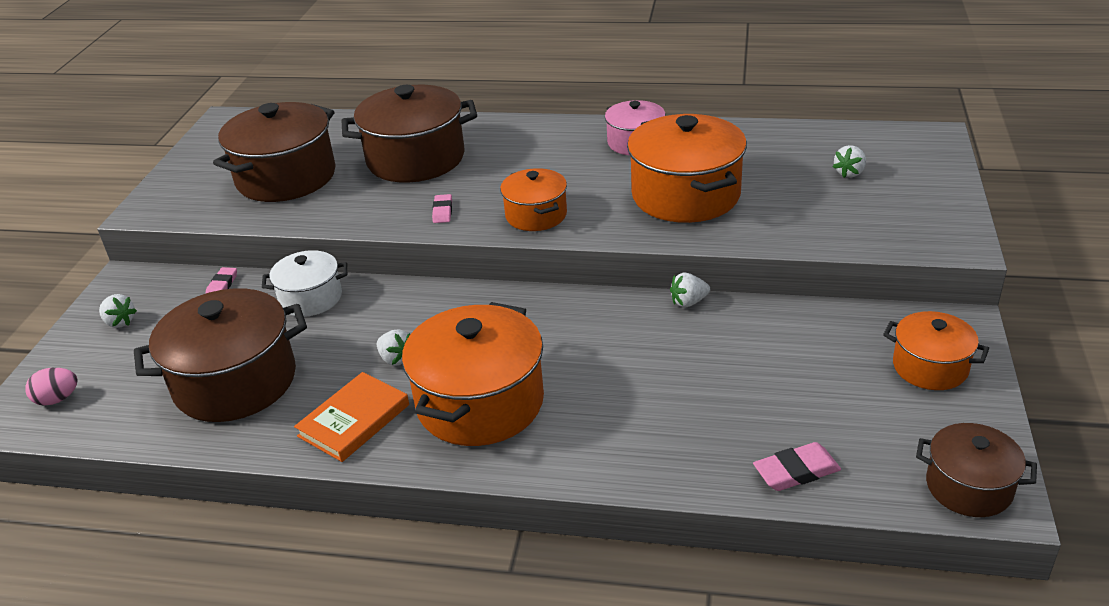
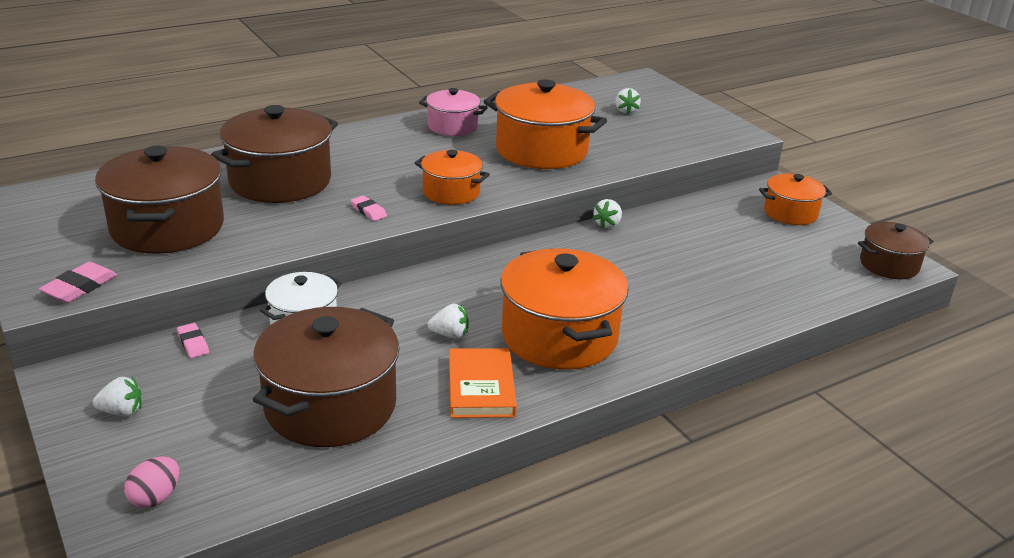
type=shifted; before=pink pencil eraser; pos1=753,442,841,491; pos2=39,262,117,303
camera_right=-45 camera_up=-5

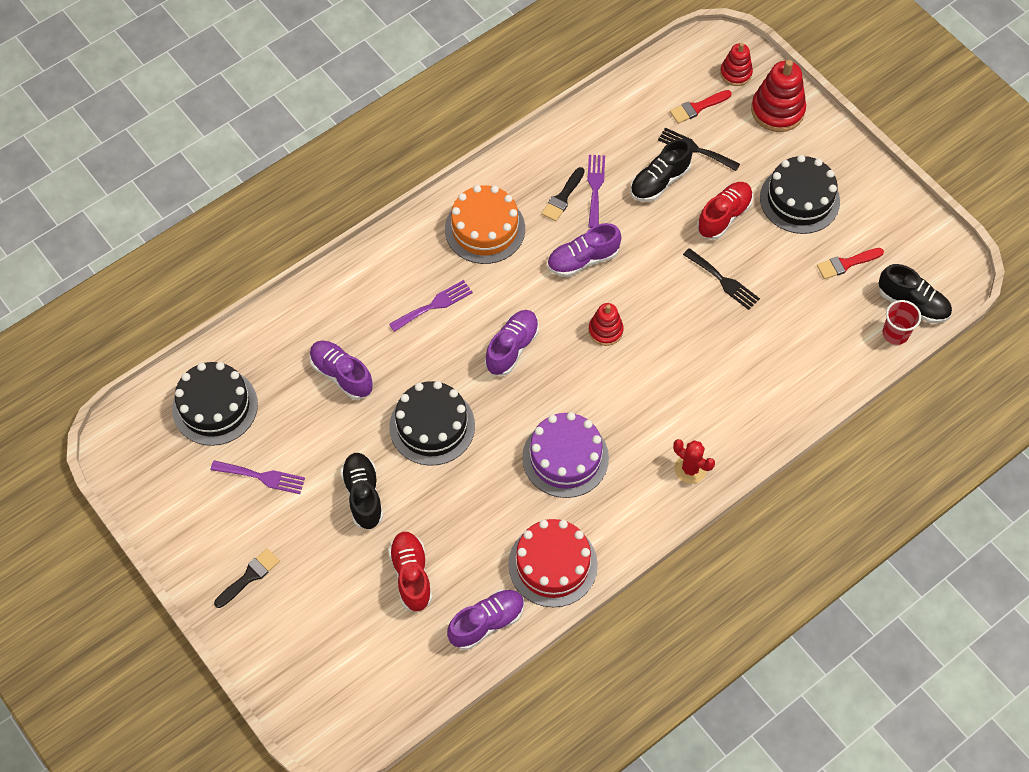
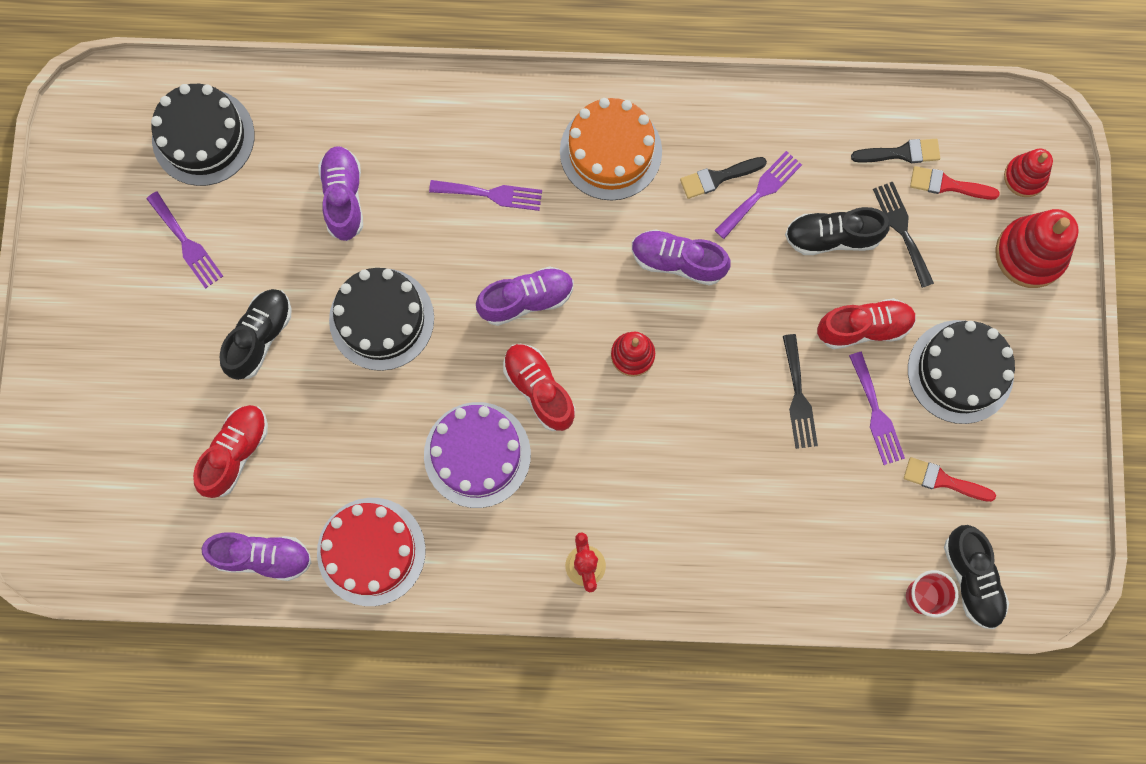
type=shifted; before=black paint brush; pos1=214,548,280,608; pos2=851,139,940,163
type=new; after=red lace-up shoe; pos2=503,344,575,431
type=new; after=purple dinner fork; pos2=849,352,905,465
camera_right=40 camera_up=15

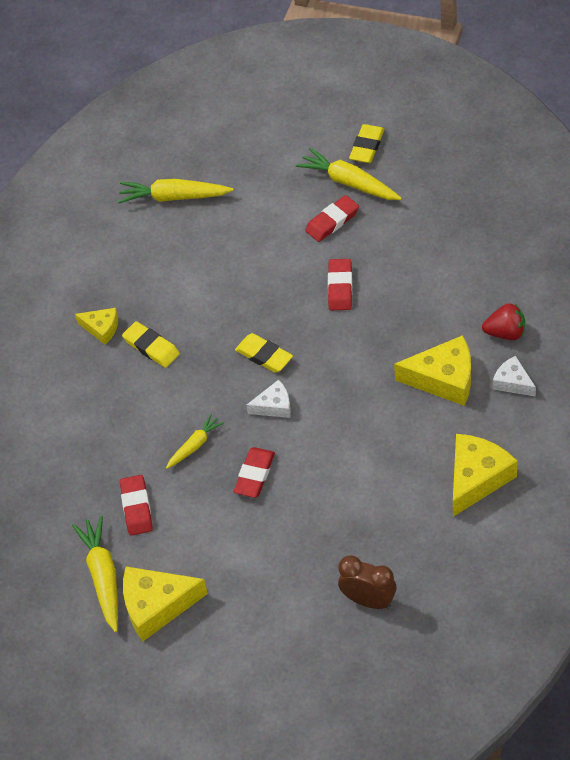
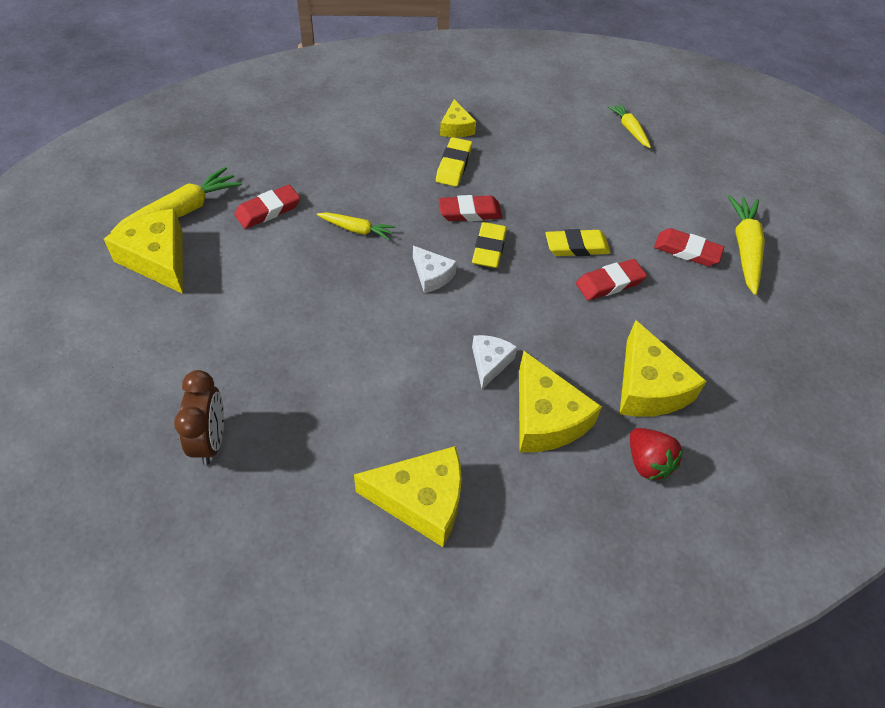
type=shifted; before=bright yellow pencil eraser; pos1=349,124,384,163; pos2=545,229,611,256
type=scaled; before=bright yellow toy carrot; pos1=118,179,233,203; pos2=608,103,651,148; scale=0.6
type=shifted; before=pure white piece of cheese; pos1=493,356,536,397; pos2=472,335,517,389
type=shifted; before=red pencil eraser; pos1=233,447,275,498; pos2=439,195,502,221
type=new; after=bright yellow piece of cheese; pos2=620,320,707,417
camera_right=55 camera_up=0

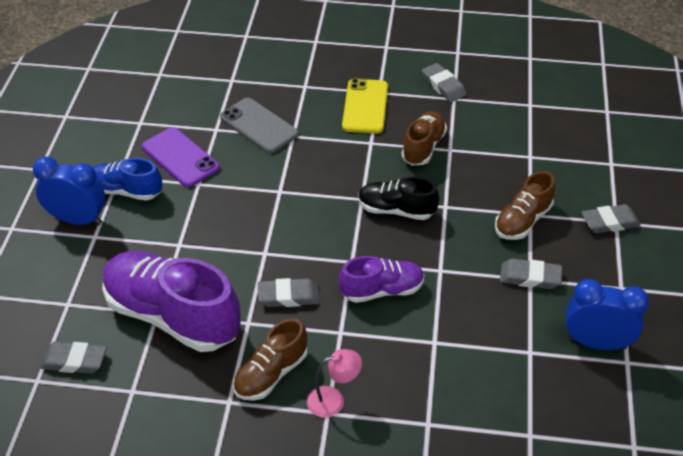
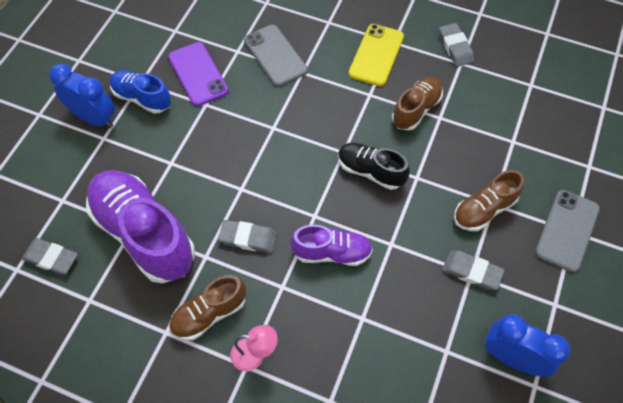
type=swapped; before=ash-grey pencil eraser; after=ash-grey mobile phone; pos1=581,204,641,233; pos2=535,190,600,272
camera_right=15 camera_up=15

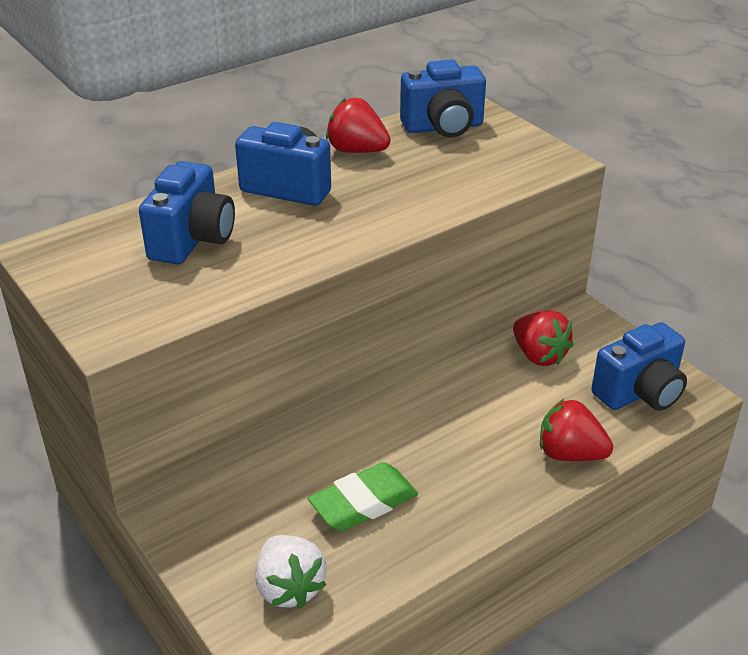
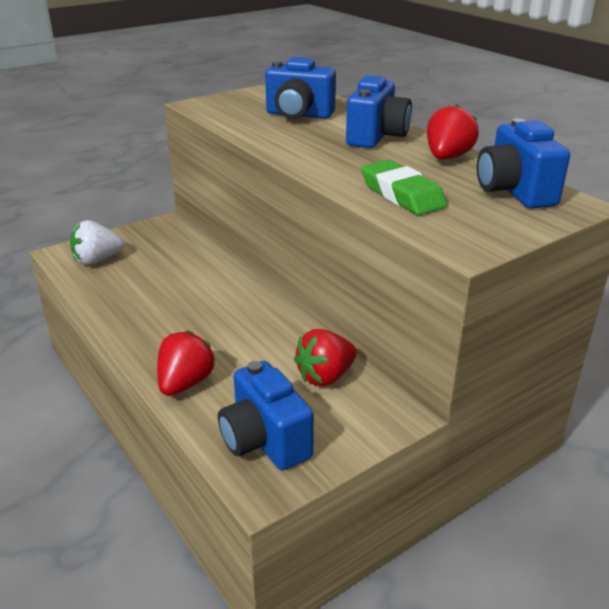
type=shifted; before=emerald pencil eraser; pos1=308,462,418,531; pos2=361,160,447,215
camera_right=90 camera_up=-5

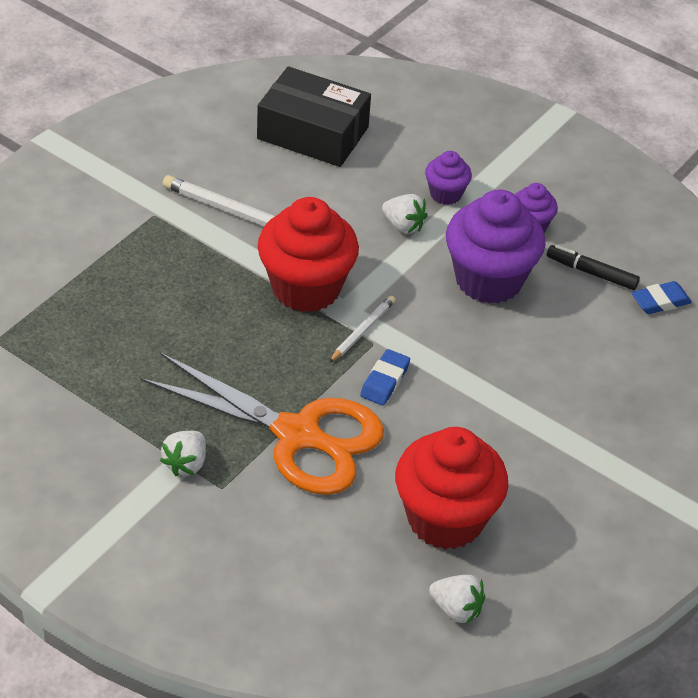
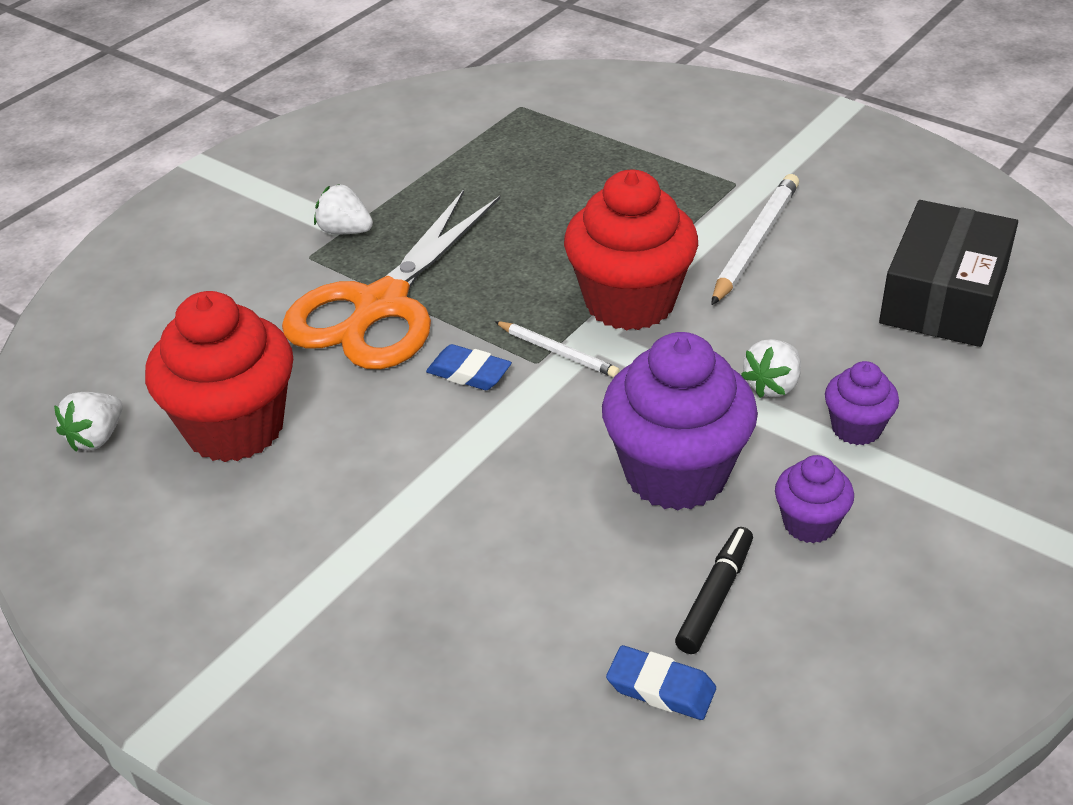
type=rotated; before=cobalt pencil eraser; pos1=631,281,692,314; pos2=606,645,716,720; turn=-45
camera_right=95 camera_up=-5

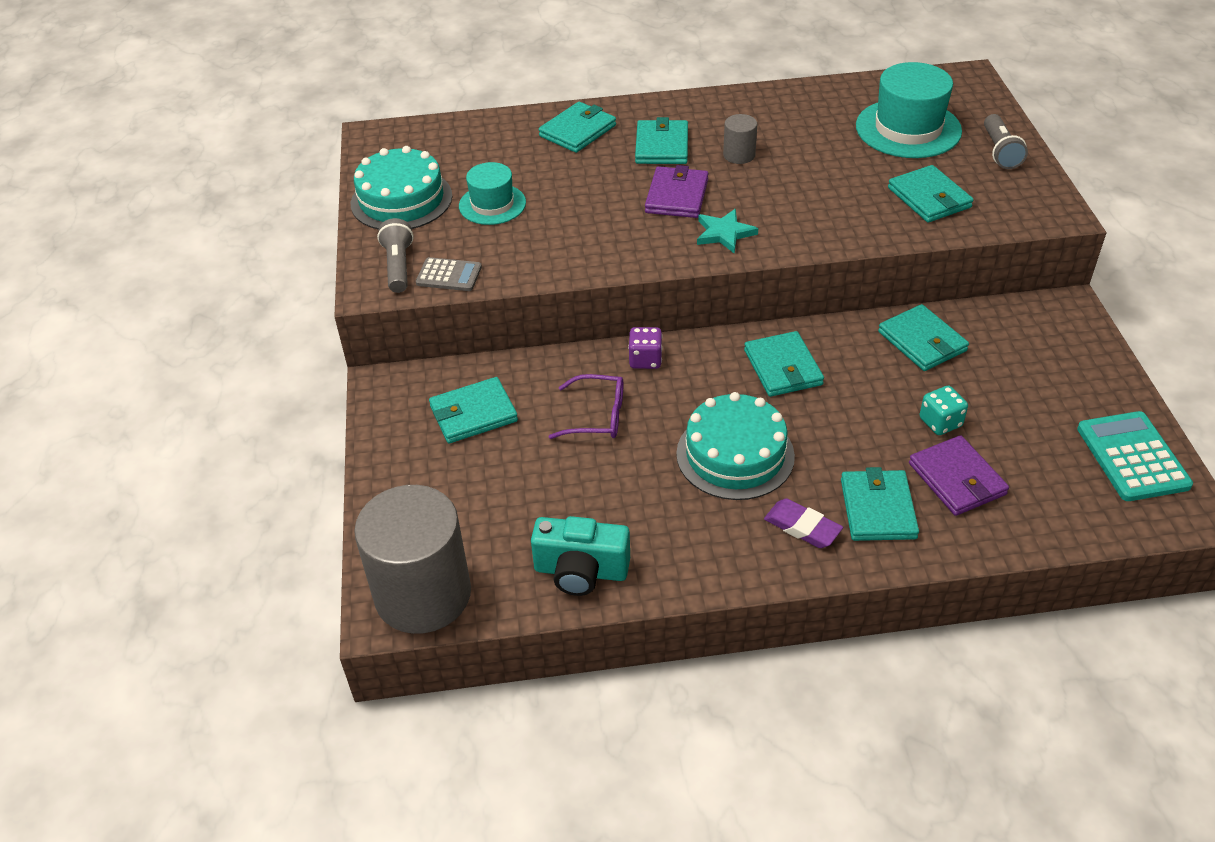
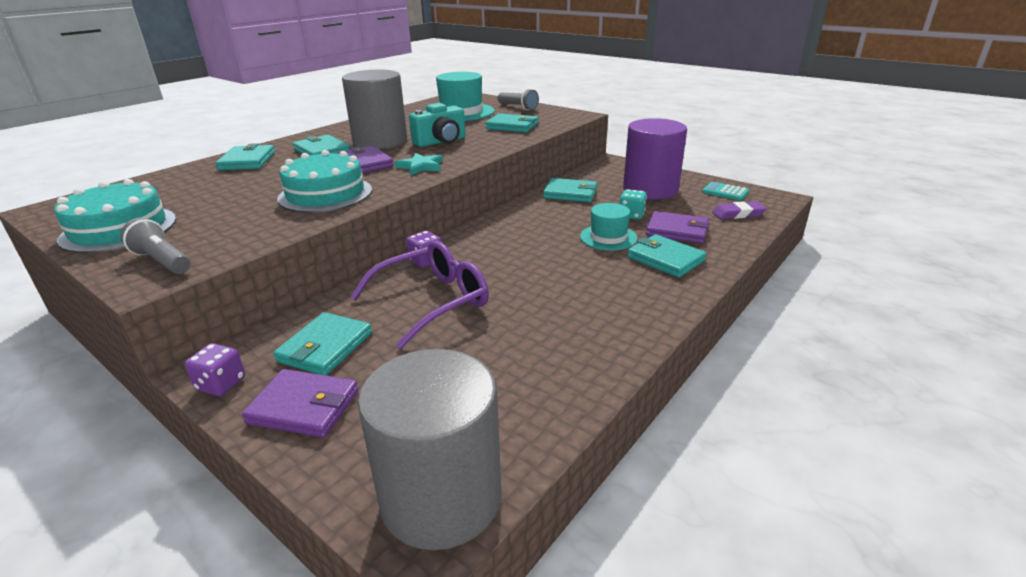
type=scaled; before=ash-grey cylinder; pos1=723,114,757,164; pos2=342,70,407,149; scale=2.31
type=shifted; before=teal tall hat; pos1=459,162,526,225; pos2=580,203,637,251
type=gone; before=ash-grey adding machine; pos1=416,257,482,291
type=gone; before=teal wallet; pos1=744,331,824,397
type=scaled; before=purple glasses; pos1=548,374,623,439; pos2=350,241,489,349; scale=1.61
type=shifted; before=teal gateau; pos1=676,392,795,500; pos2=277,150,372,213
type=scaled; before=teal adding machine; pos1=1077,411,1193,501; pos2=702,182,749,200; scale=0.61
type=shifted; before=purple pencil eraser; pos1=764,498,843,548; pos2=712,201,767,219
type=shifted; before=teal compact camera; pos1=531,516,630,596; pos2=409,103,466,147
type=new; after=purple cylinder; pos2=623,118,687,200
type=new; after=purple dice; pos2=185,343,245,396
type=new; after=purple wallet; pos2=242,369,359,438
camera_right=-45 camera_up=-15

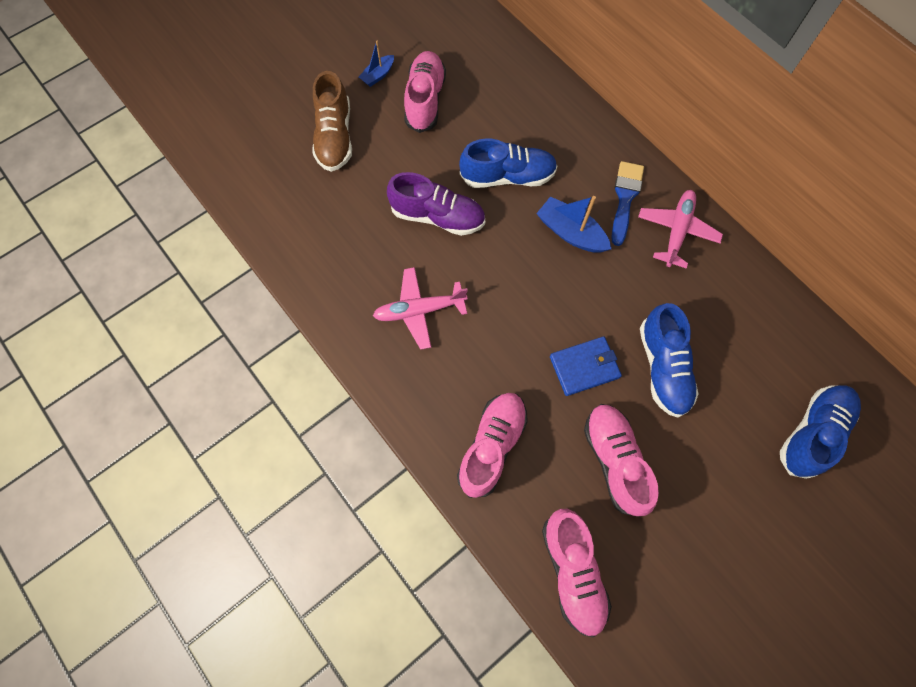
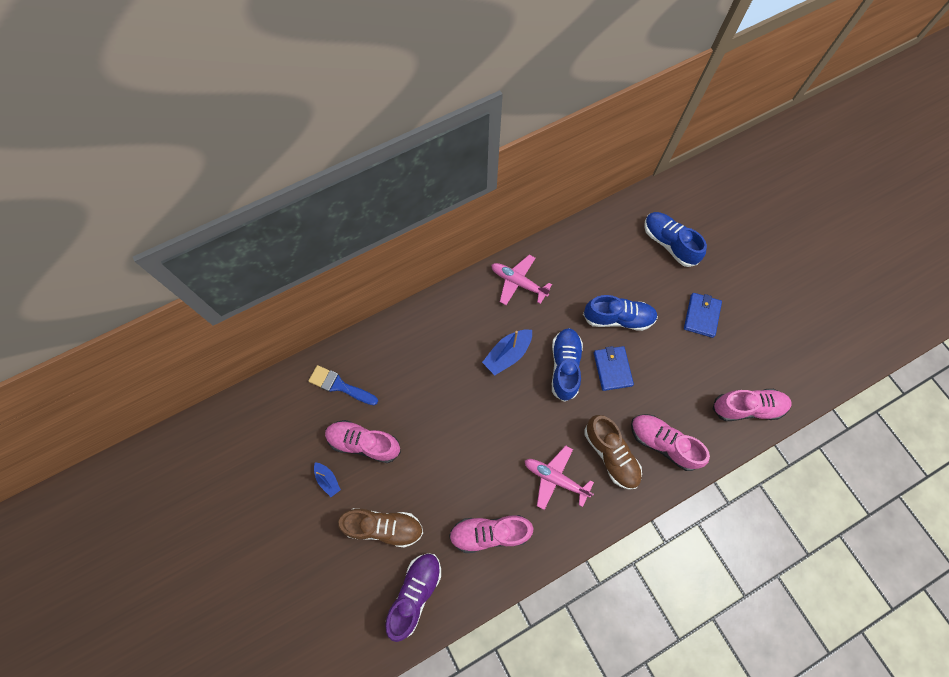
type=shifted; before=cobalt lace-up shoe; pos1=459,139,558,188; pos2=552,328,583,402
type=shifted; before=cobalt paint brush; pos1=611,161,644,246; pos2=309,365,378,405
type=shifted; before=purple lace-up shoe; pos1=387,172,485,236; pos2=385,553,441,642
type=rotated; before=pink aeroplane; pos1=373,267,468,350; pos2=525,446,594,510; turn=120
type=shifted; before=pink lace-up shoe; pos1=584,404,659,517; pos2=449,515,533,553
type=new; after=cobalt wallet; pos2=684,293,722,338
type=new; after=brown lace-up shoe; pos2=585,415,642,490
camera_right=-80 camera_up=0

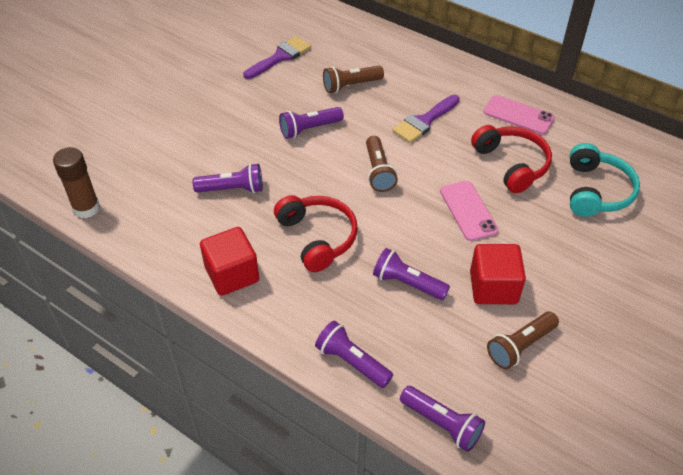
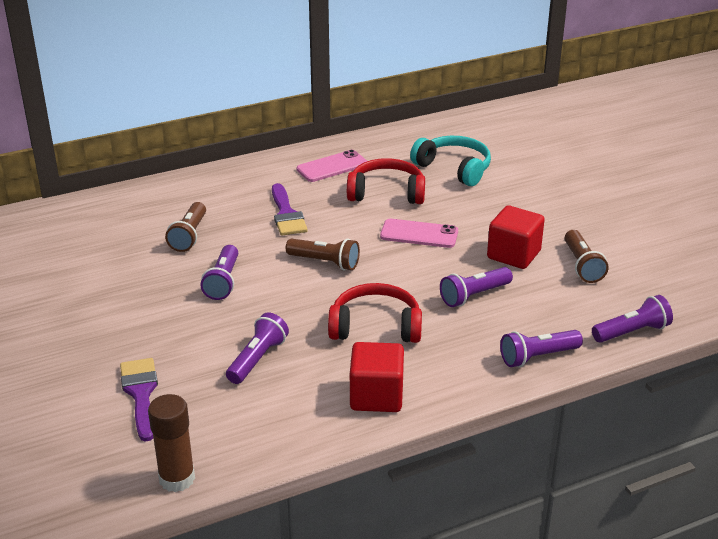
type=shifted; before=purple paint brush; pos1=243,36,311,79; pos2=120,358,158,442
camera_right=-60 camera_up=-15

